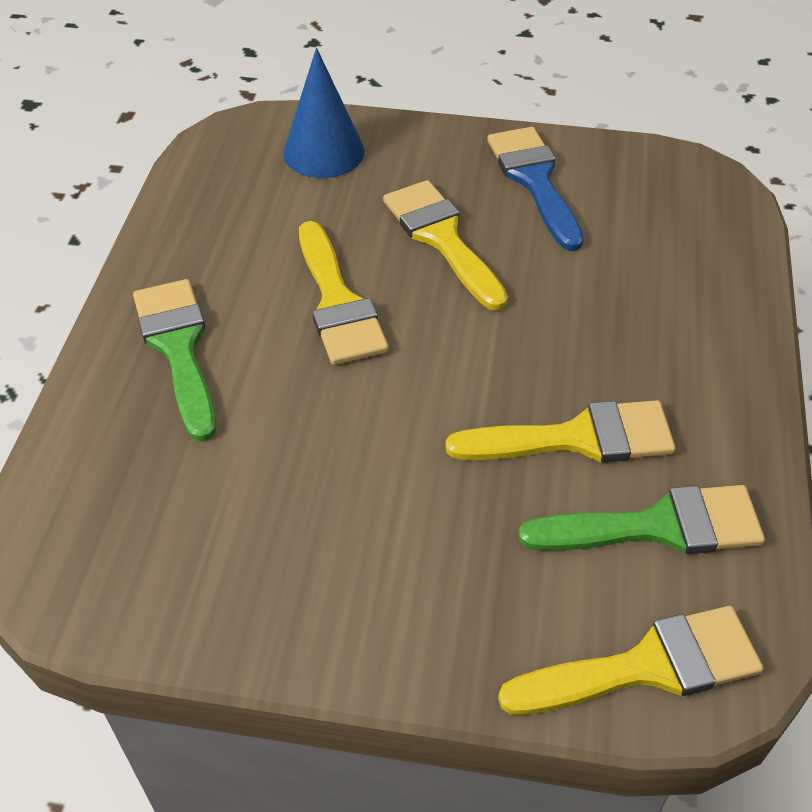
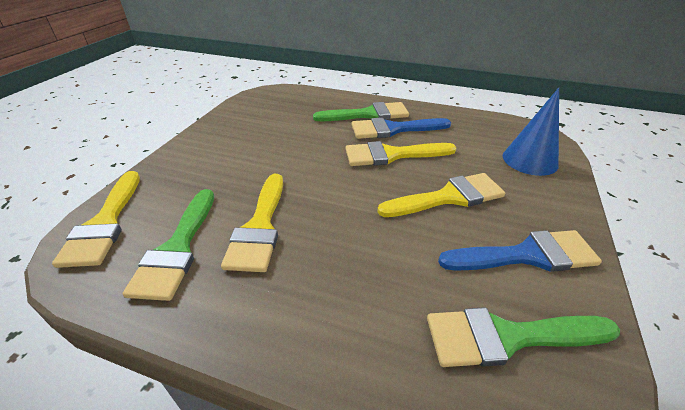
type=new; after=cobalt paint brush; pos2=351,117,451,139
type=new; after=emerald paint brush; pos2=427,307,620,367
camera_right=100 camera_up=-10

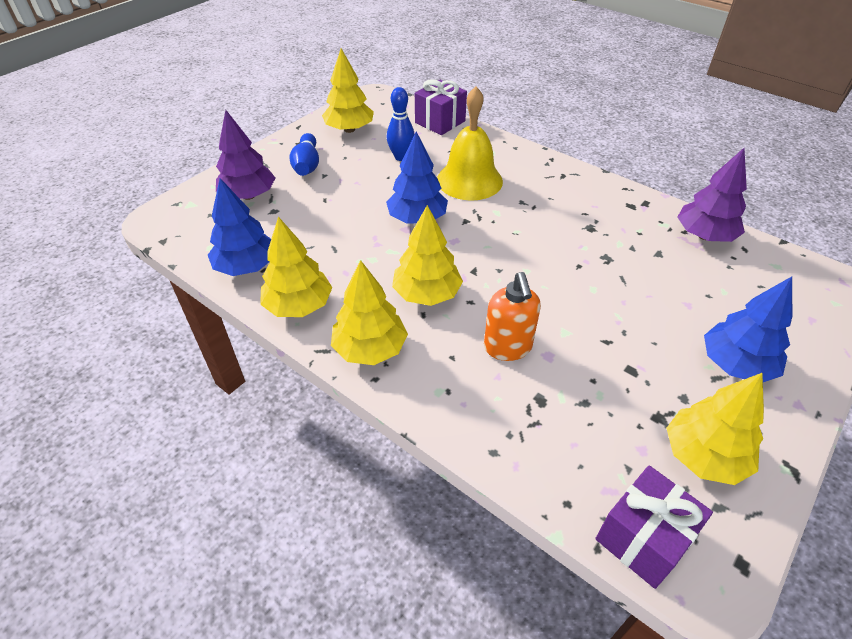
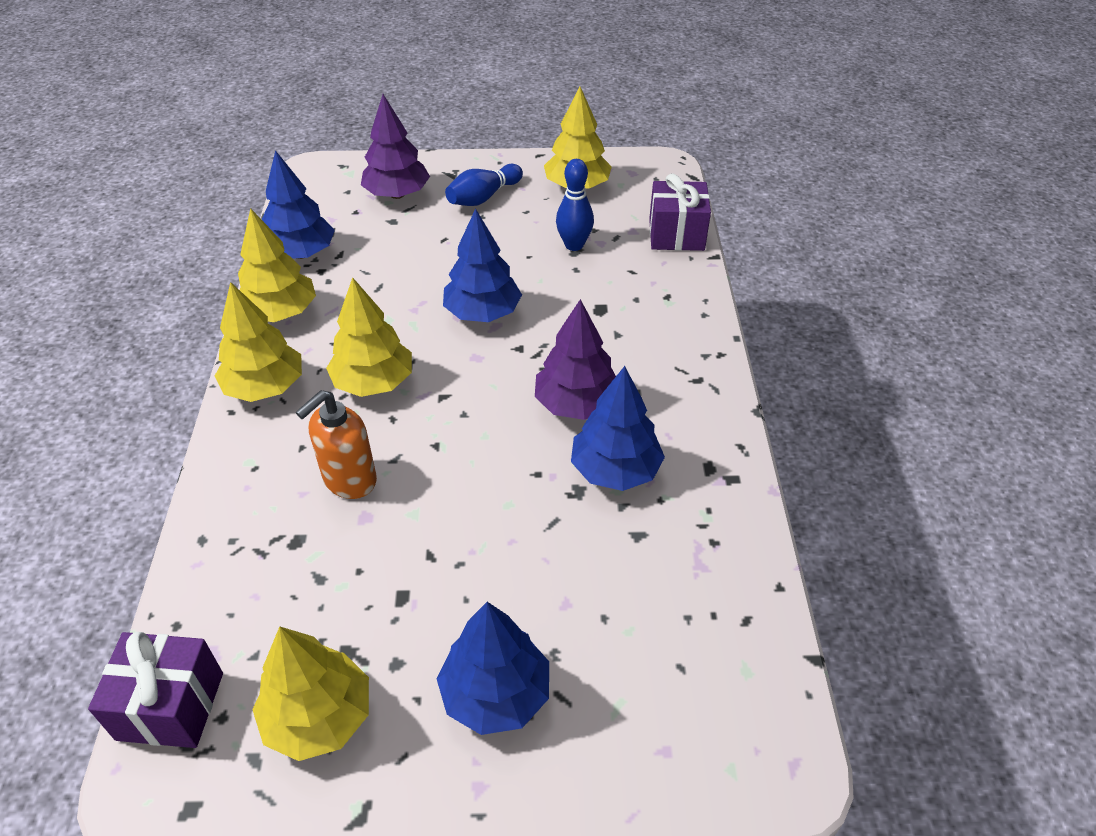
type=gone; before=bright yellow school bell; pos1=437,86,503,201
type=shifted; before=purple tree; pos1=678,148,747,242; pos2=535,299,616,420
type=new; after=cobalt tree; pos2=571,366,665,491
camera_right=50 camera_up=0

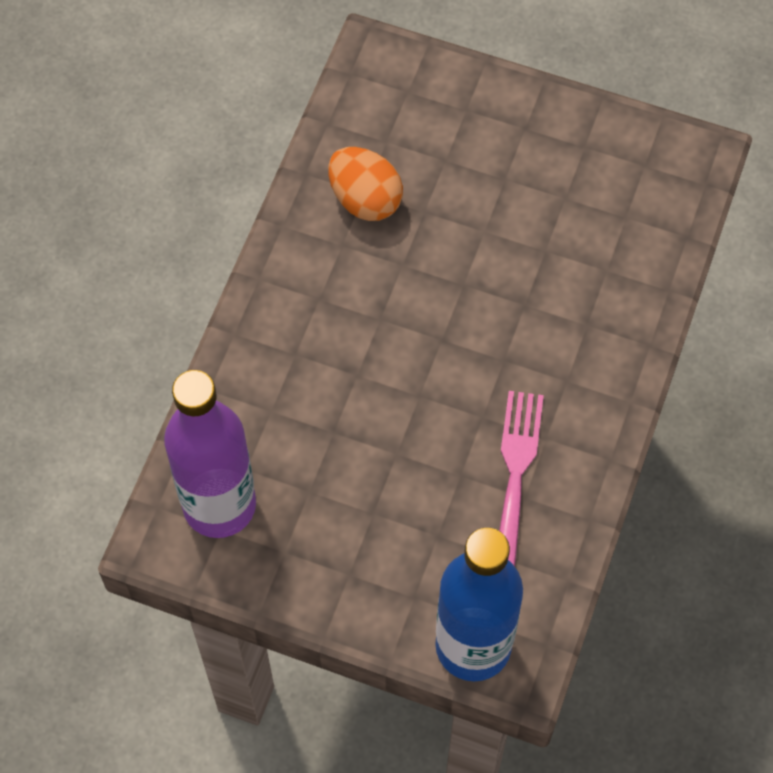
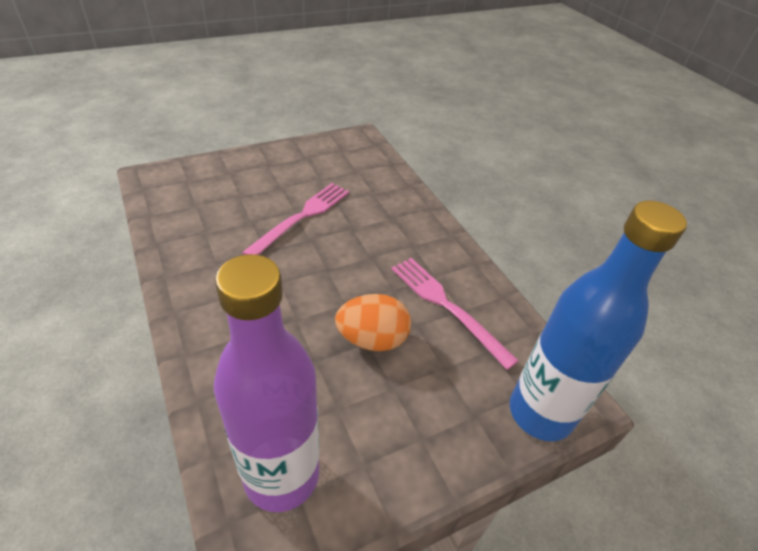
type=shifted; before=orange toy egg; pos1=328,147,403,221; pos2=335,294,411,351
type=new; after=pink dinner fork; pos2=242,183,349,255
camera_right=-50 camera_up=-20

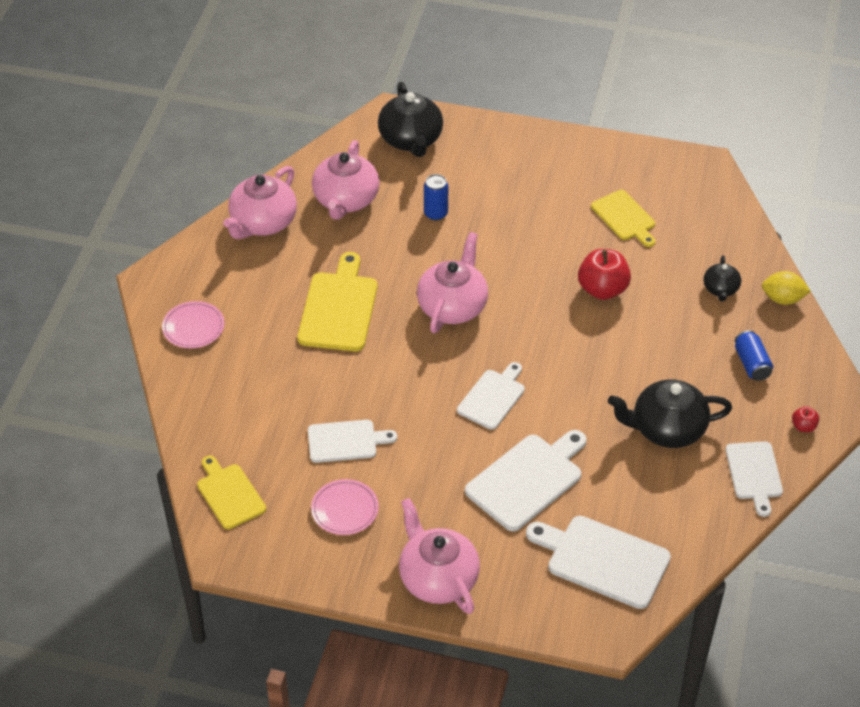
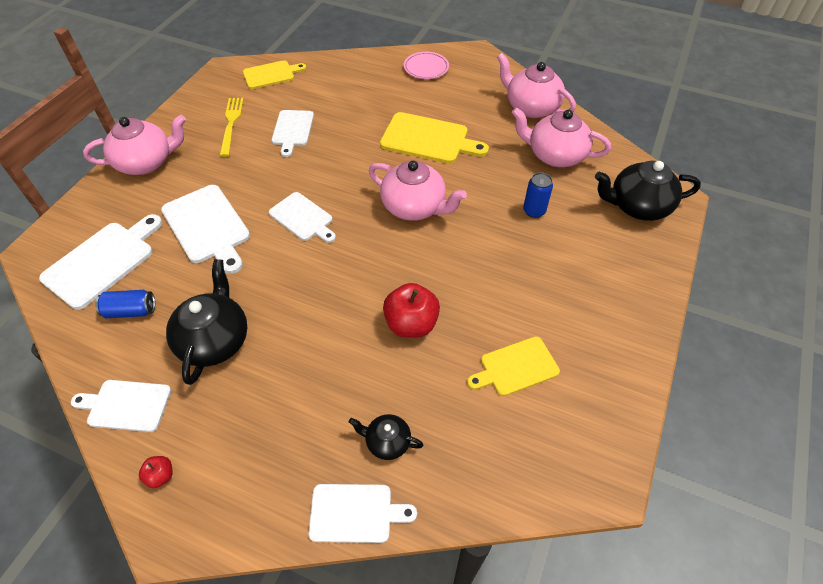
type=swapped; before=bright yellow lemon; after=pure white chopping board; pos1=762,271,811,305; pos2=308,484,417,543
type=shifted; before=cobalt can; pos1=735,330,773,381; pos2=95,290,155,318
type=swapped; before=pink plate; after=bright yellow dinner fork; pos1=311,479,379,535; pos2=219,98,244,157
camera_right=100 camera_up=5

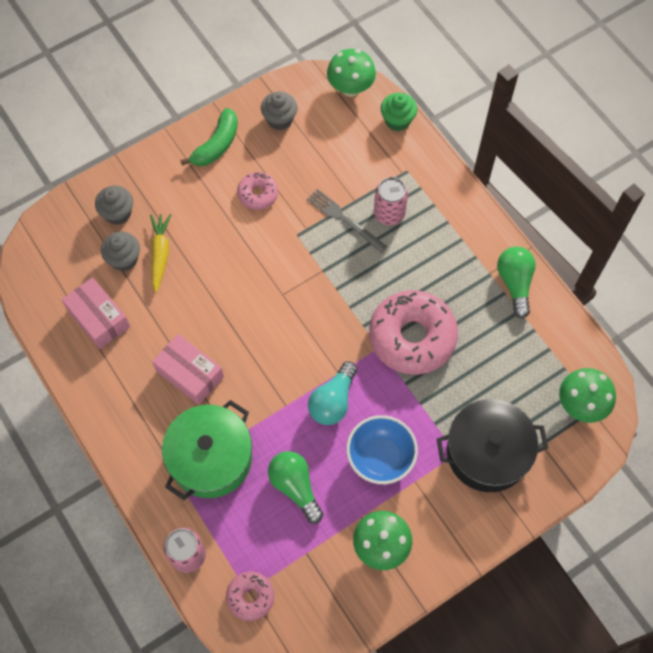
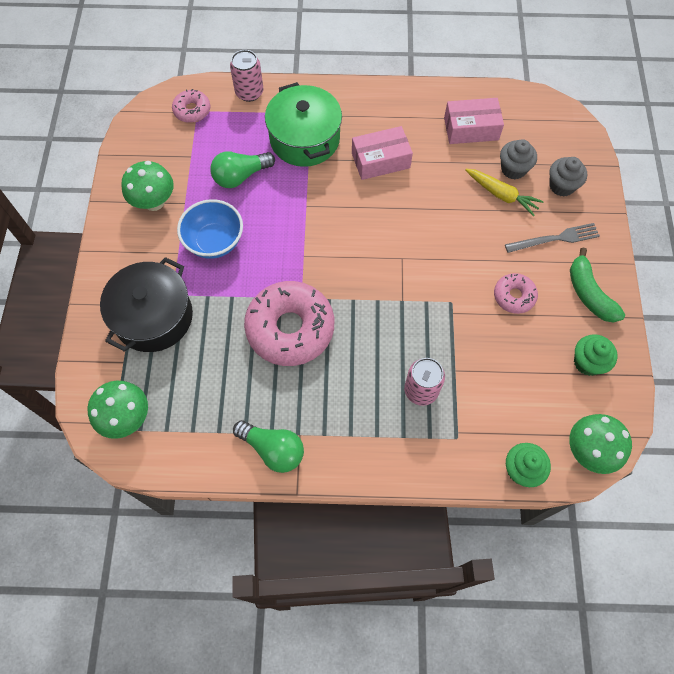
type=repainted; before=ash-grey fairy cake; after=emerald fairy cake; pos1=261,92,297,130; pos2=574,334,618,376
type=shifted; before=ash-grey dinner fork; pos1=307,189,388,253; pos2=505,223,600,253
type=gone; before=teal light bulb; pos1=308,361,357,425
type=rotated; before=emerald light bulb; pos1=268,451,323,524; pos2=211,151,275,188; turn=150
camera_right=125 camera_up=0

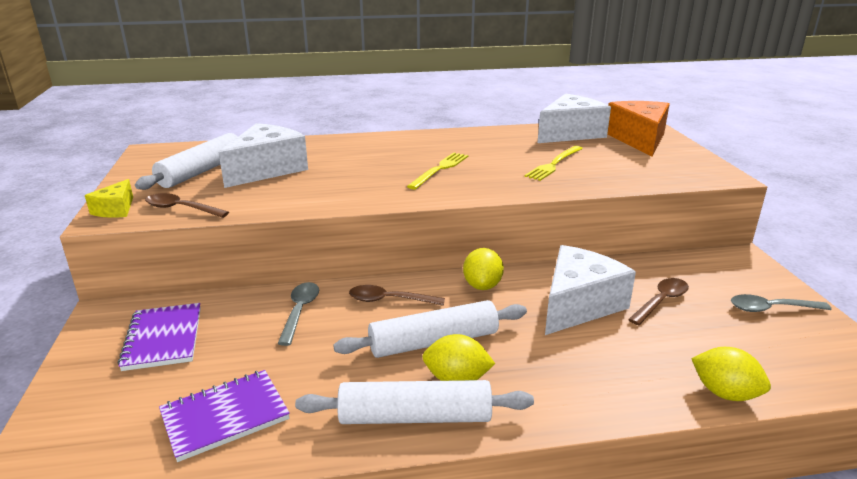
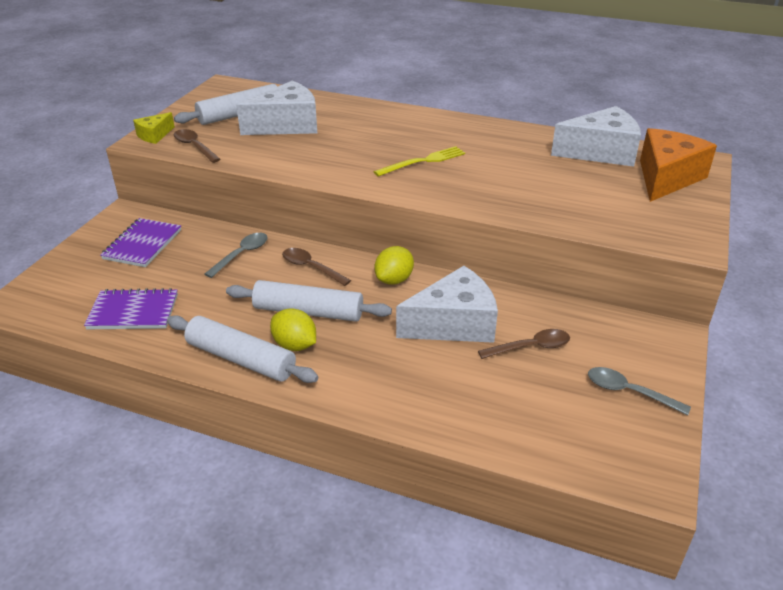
type=gone; before=bright yellow dinner fork; pos1=525,146,583,181
type=gone; before=bright yellow lemon; pos1=691,347,771,401
camera_right=30 camera_up=10

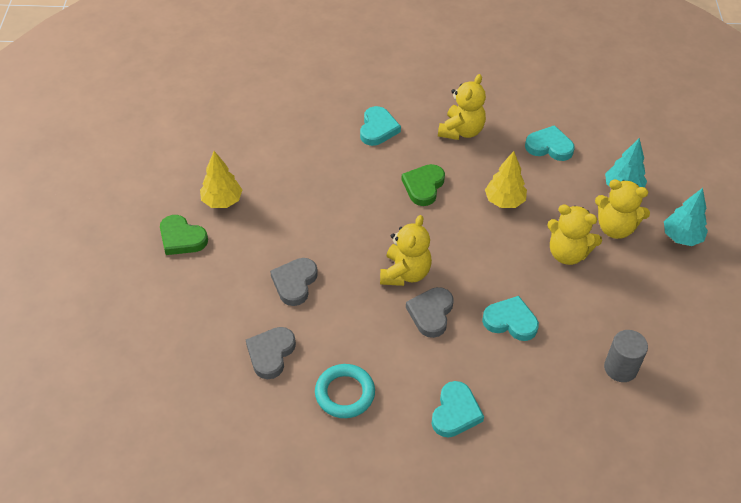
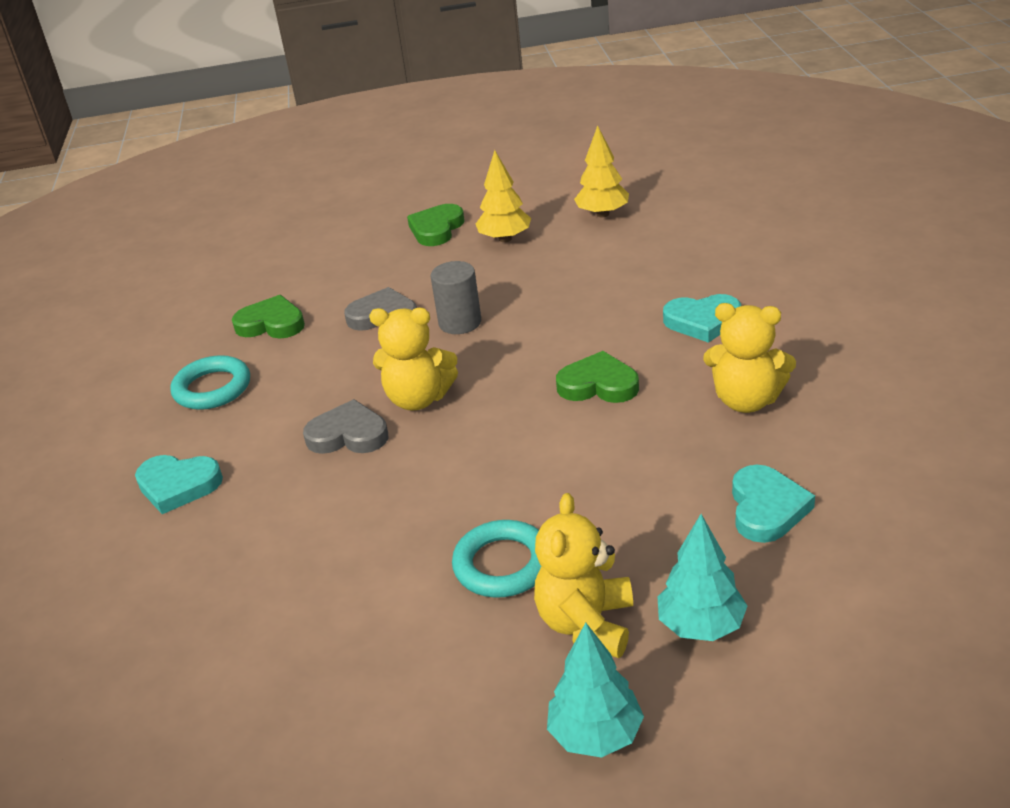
type=shifted; before=bright yellow tree; pos1=485,151,527,208; pos2=574,125,629,217
type=swapped; before=bright yellow teddy bear; after=teal torus; pos1=547,204,602,265; pos2=452,520,541,598
type=gone; before=teal love heart; pos1=482,296,539,341
type=repainted; before=ash-grey love heart; after=emerald love heart; pos1=246,327,296,379; pos2=232,295,305,339
type=shifted; before=ash-grey cylinder; pos1=604,330,648,382; pos2=431,261,481,334
camera_right=85 camera_up=-15

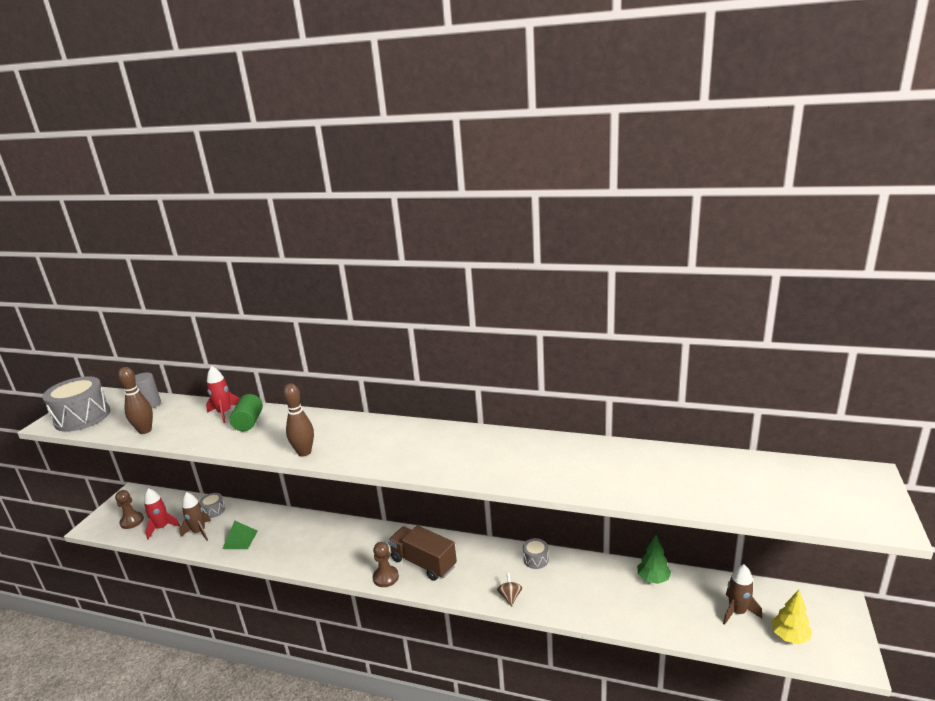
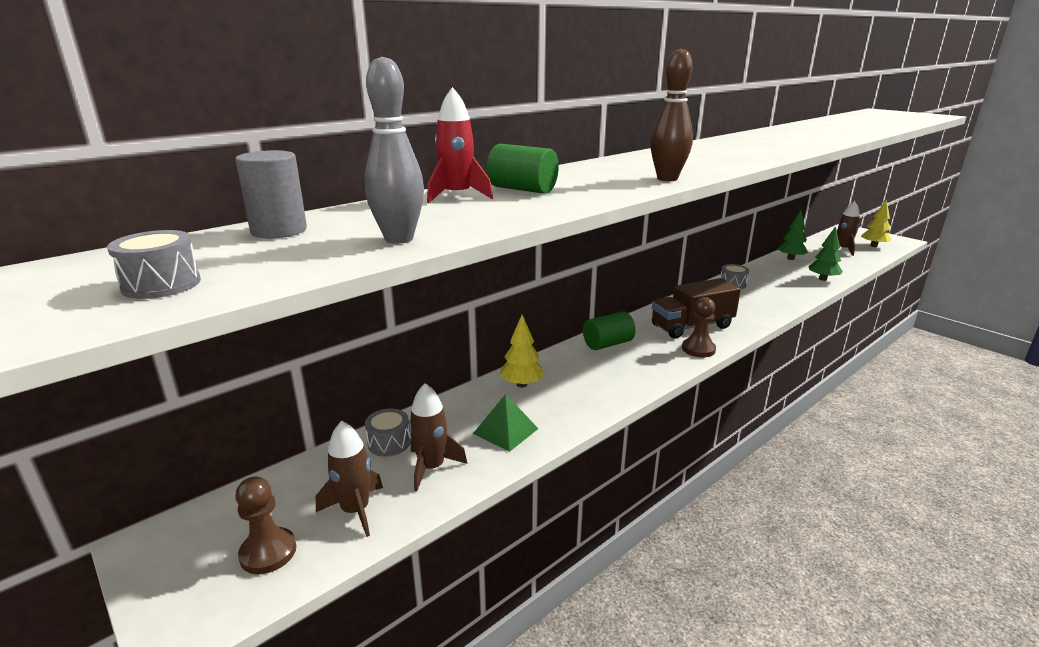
type=repainted; before=brown skittle; after=ash-grey skittle; pos1=118,367,153,434; pos2=364,56,424,244
type=scaled; before=ash-grey drum; pos1=42,376,110,432; pos2=107,230,201,299; scale=0.46
type=repainted; before=red rocket; after=brown rocket; pos1=144,488,180,539; pos2=316,421,383,537
type=gone; before=brown toy top; pos1=497,573,522,606
type=new; after=emerald tree; pos2=808,226,843,281
type=new; after=emerald cylinder; pos2=583,311,636,350
type=new; after=bright yellow tree; pos2=500,315,545,387
camera_right=-60 camera_up=0

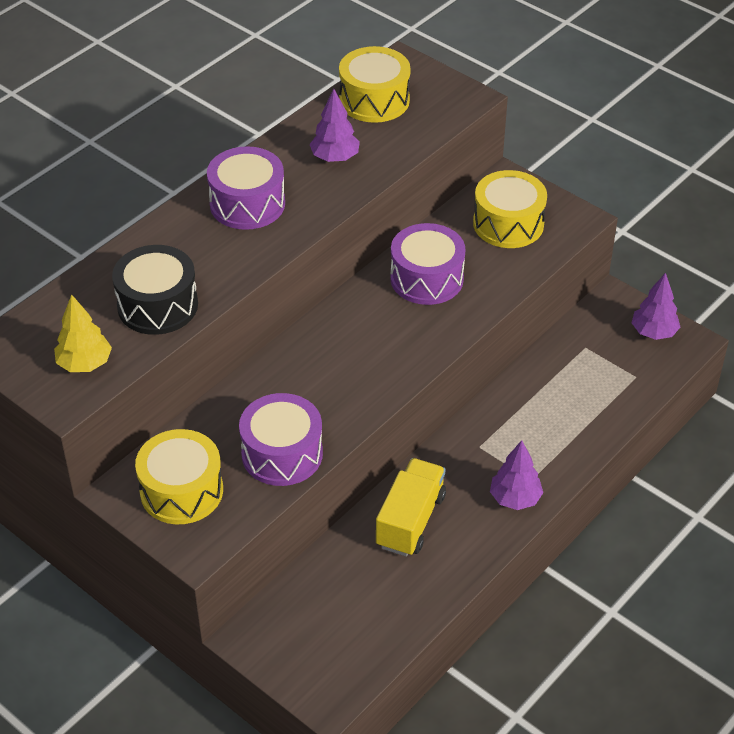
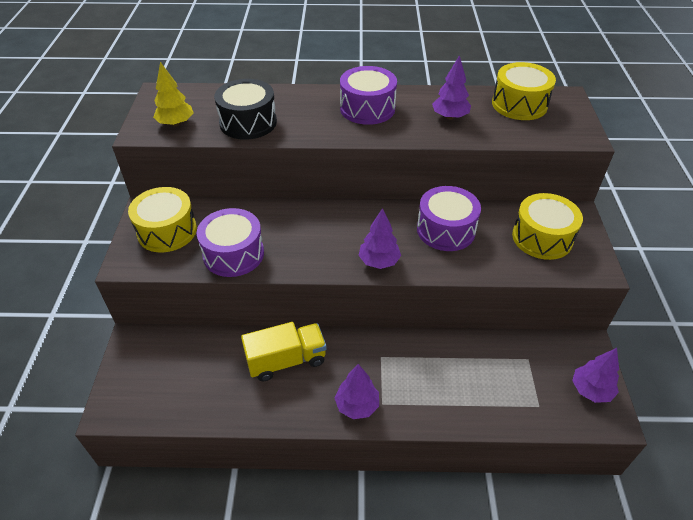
type=new; after=purple tree; pos2=358,208,401,269
camera_right=50 camera_up=0

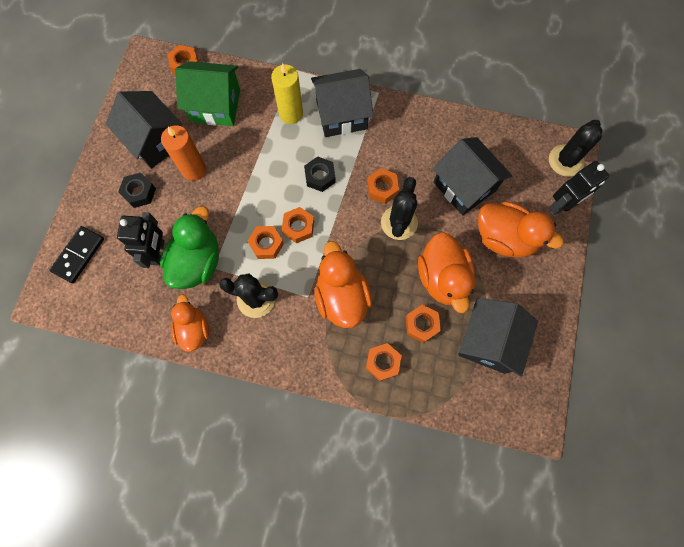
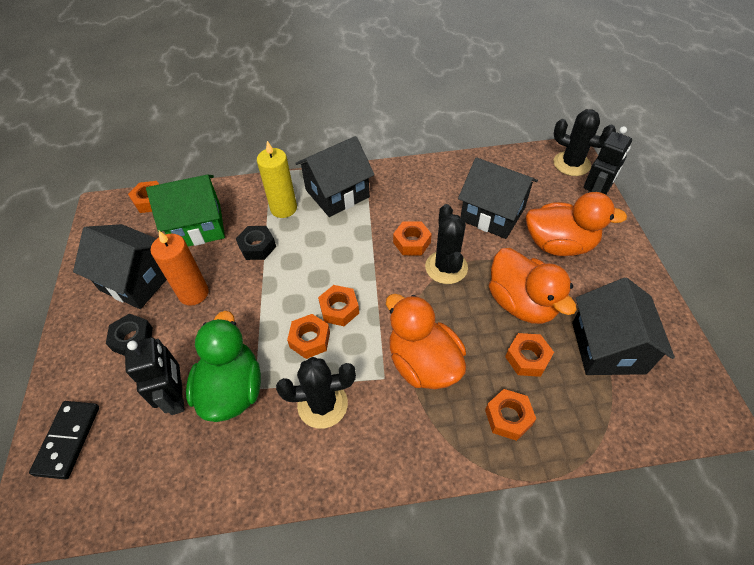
type=rotated; before=black cactus; pos1=549,120,602,177; pos2=553,109,616,176; turn=-75
type=shifted; before=black hex nut; pos1=304,156,336,192; pos2=236,226,276,260
type=gone; before=orange rubber duck; pos1=171,294,209,352
camera_right=-20 camera_up=-20

